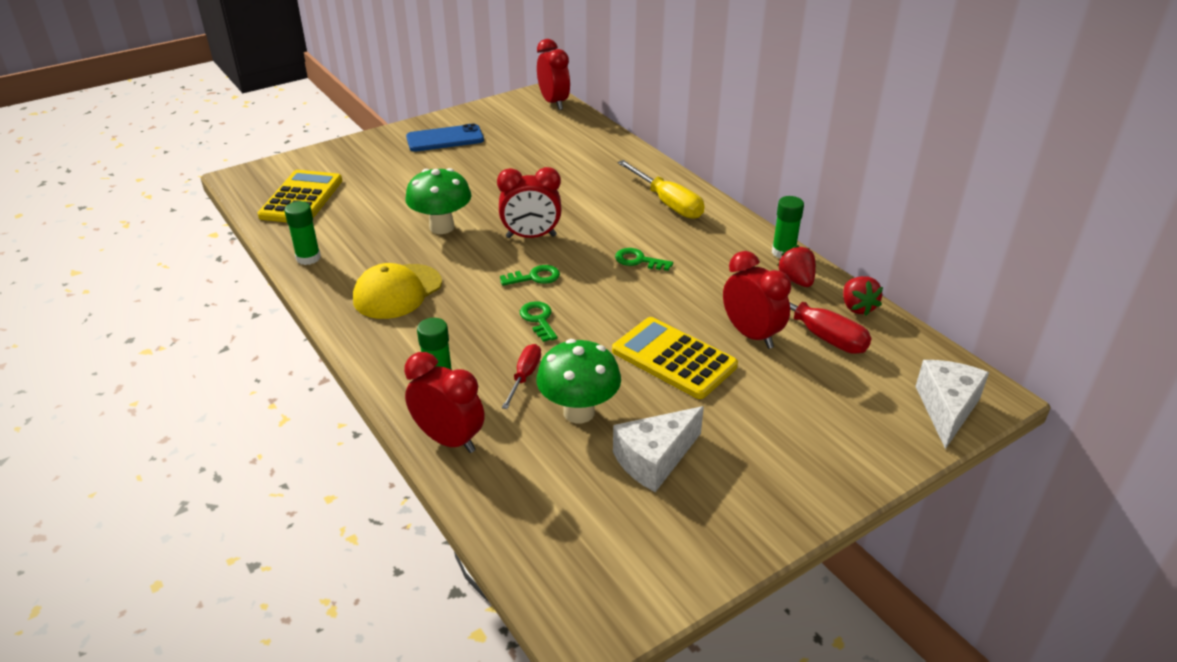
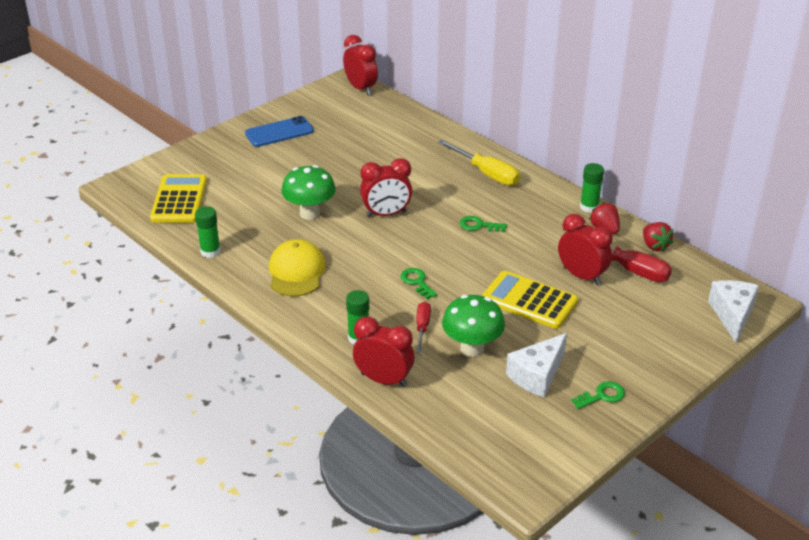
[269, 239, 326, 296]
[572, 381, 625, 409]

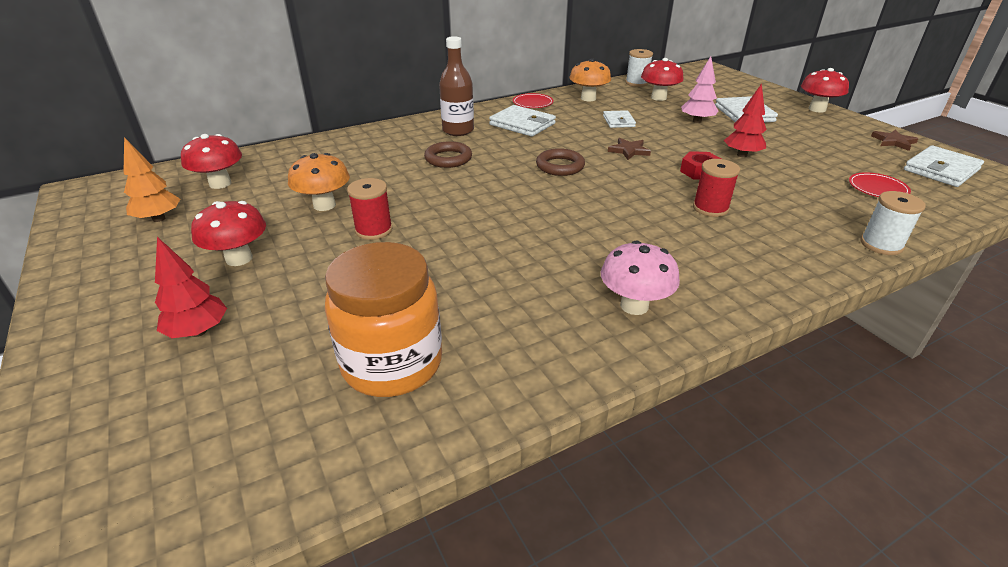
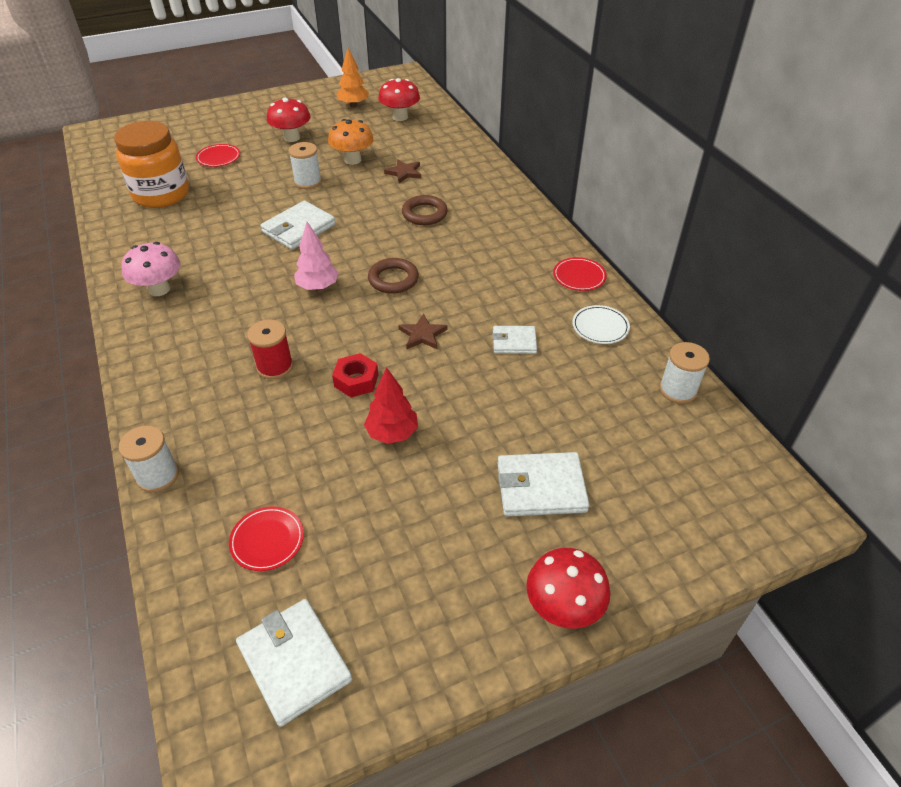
[439, 36, 474, 136] (first image)
[294, 222, 339, 291]
[572, 305, 630, 344]
[641, 58, 684, 101] (first image)
[261, 200, 336, 250]
[384, 159, 421, 183]
[289, 142, 322, 189]
[155, 237, 227, 338] (first image)
[196, 144, 240, 167]

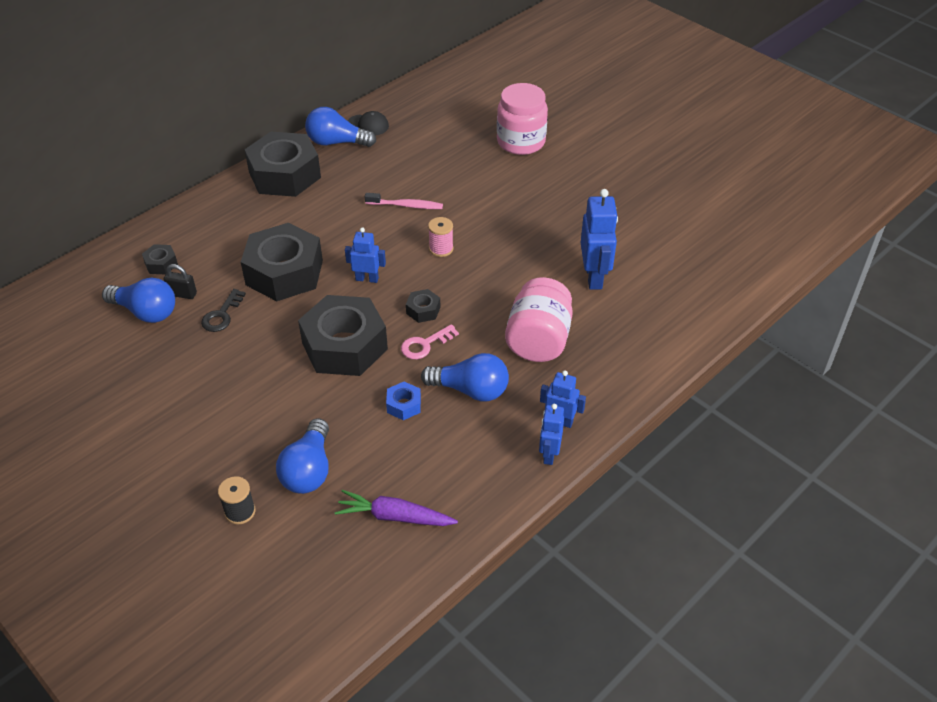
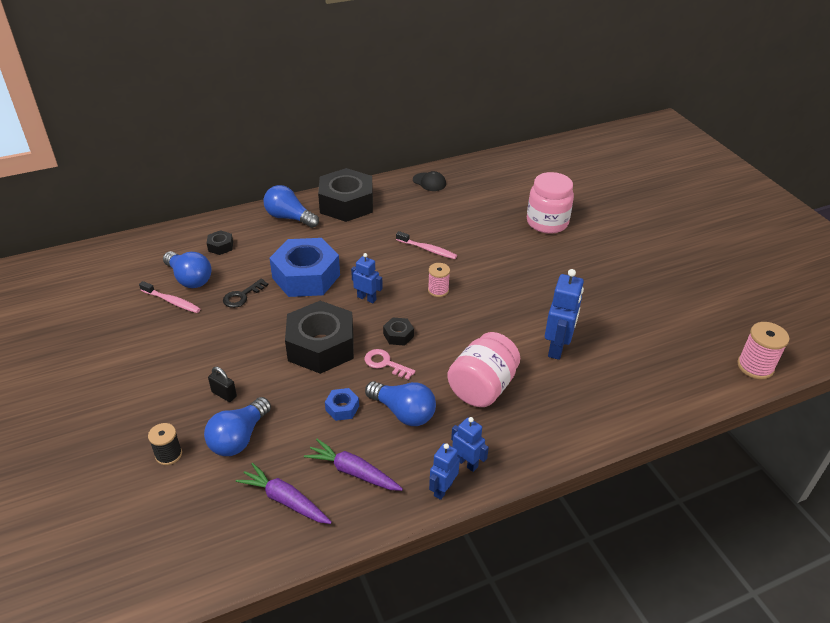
[264, 185, 319, 228]
[269, 238, 340, 297]
[208, 367, 237, 402]
[365, 349, 415, 380]
[139, 281, 200, 313]
[737, 322, 789, 379]
[304, 439, 403, 491]

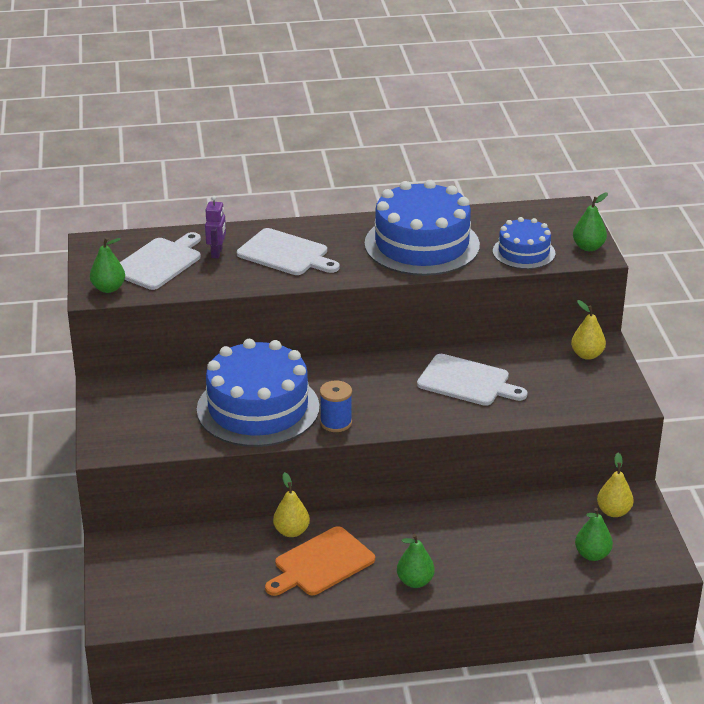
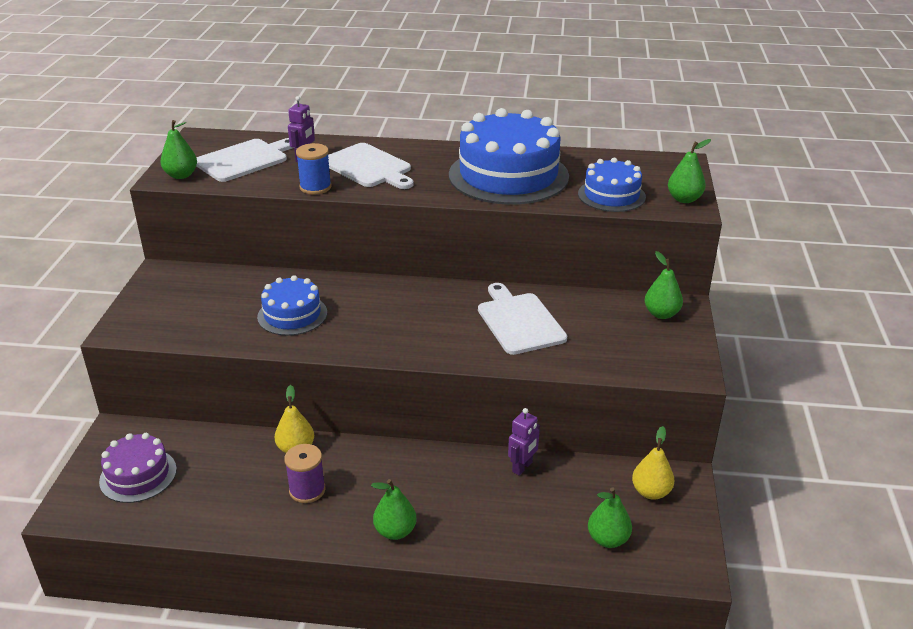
[644, 251, 683, 319]
[257, 275, 327, 336]
[478, 283, 567, 355]
[296, 143, 331, 194]
[284, 444, 325, 503]
[508, 408, 540, 476]
[99, 433, 177, 503]

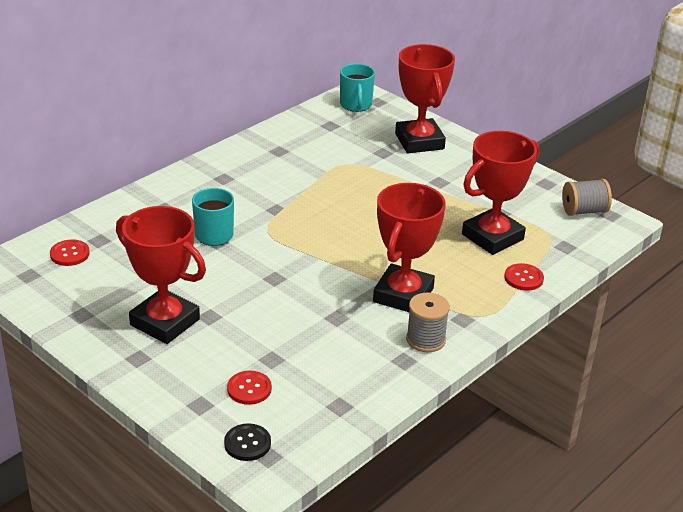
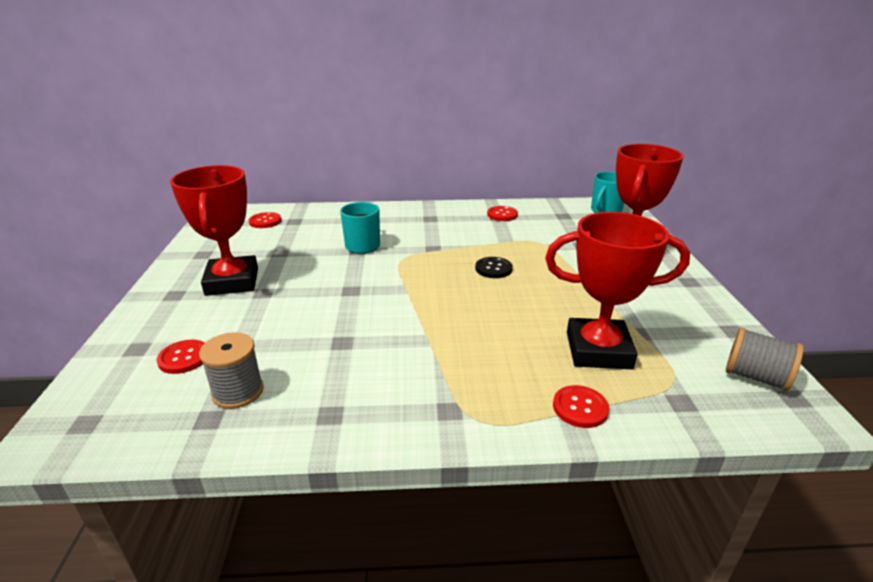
[373, 183, 446, 312] (first image)
[199, 332, 264, 409]
[475, 257, 513, 278]
[487, 206, 518, 221]

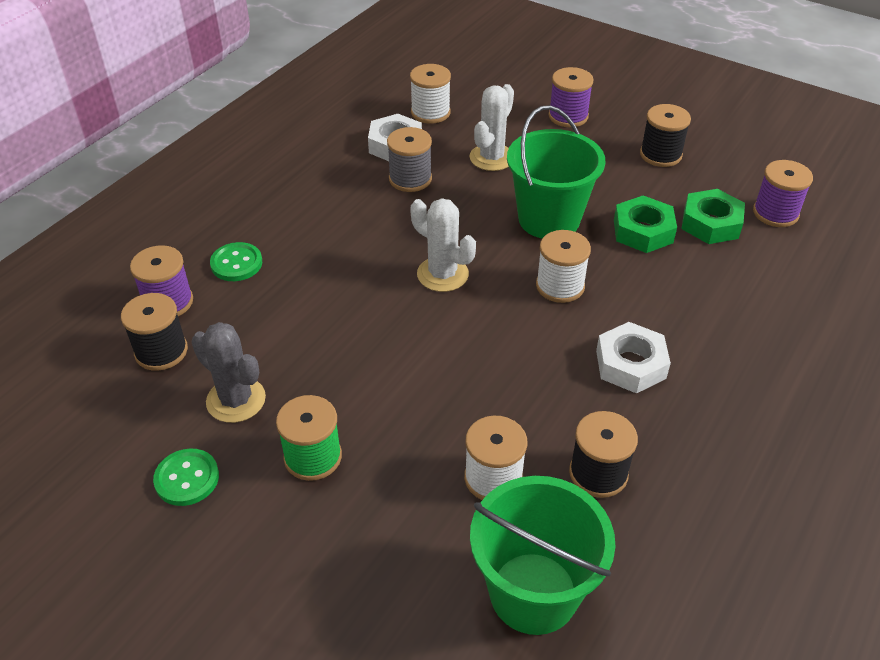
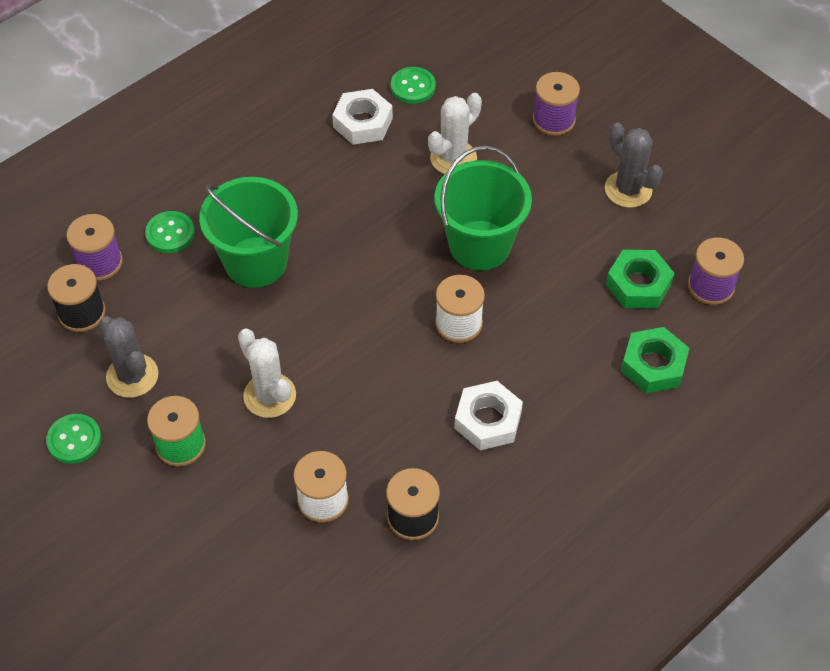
[391, 67, 436, 104]
[605, 123, 663, 208]
[387, 127, 432, 192] (first image)
[621, 327, 689, 393]
[238, 329, 296, 418]
[199, 177, 298, 288]

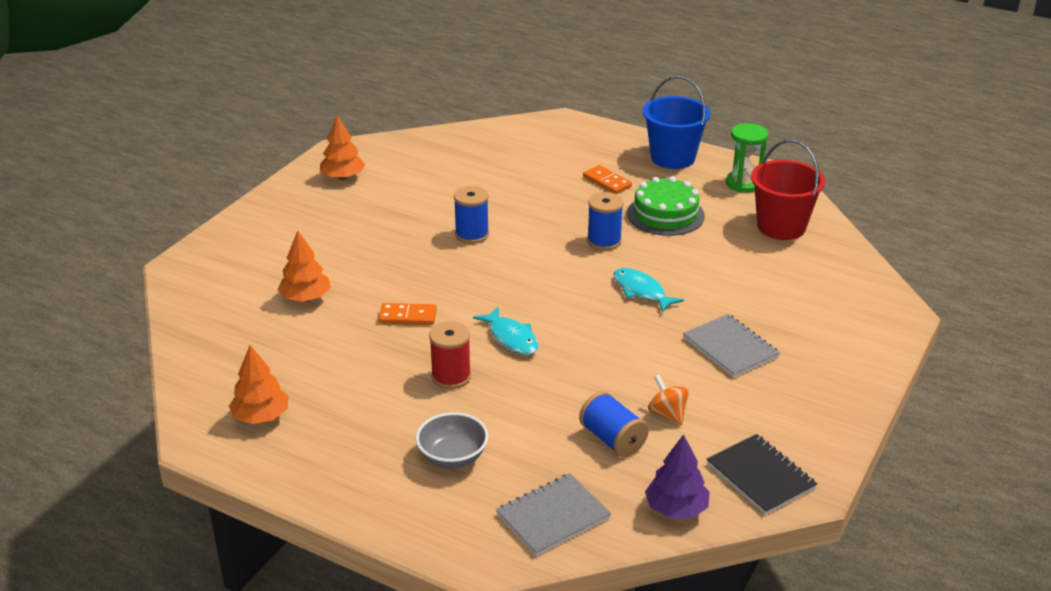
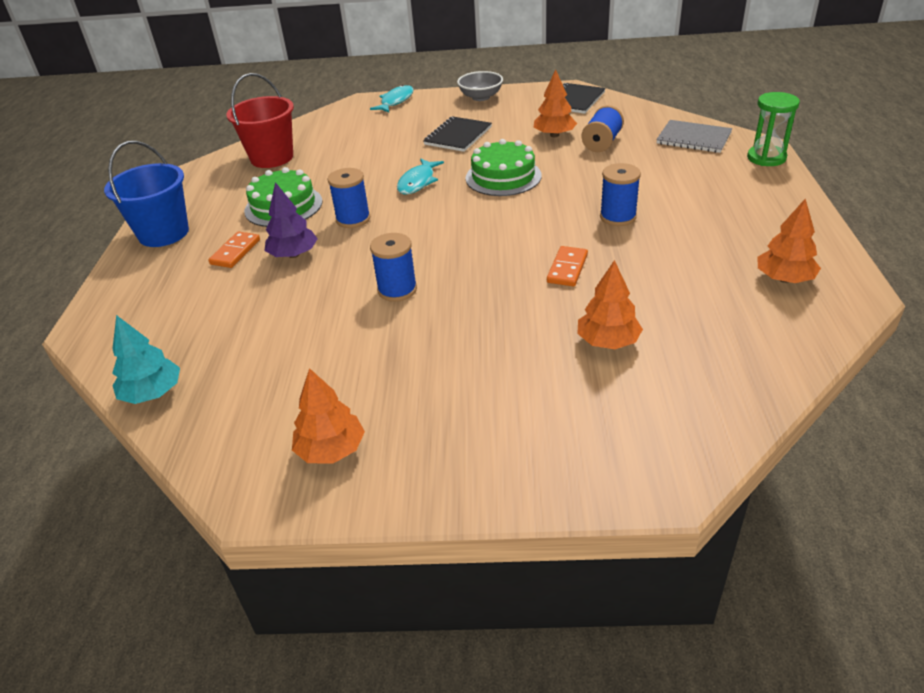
[747, 92, 800, 166]
[547, 246, 588, 287]
[370, 85, 414, 113]
[423, 116, 492, 152]
[600, 163, 641, 226]
[534, 69, 577, 137]
[457, 71, 503, 101]
[265, 182, 318, 258]
[466, 139, 542, 196]
[112, 315, 180, 404]

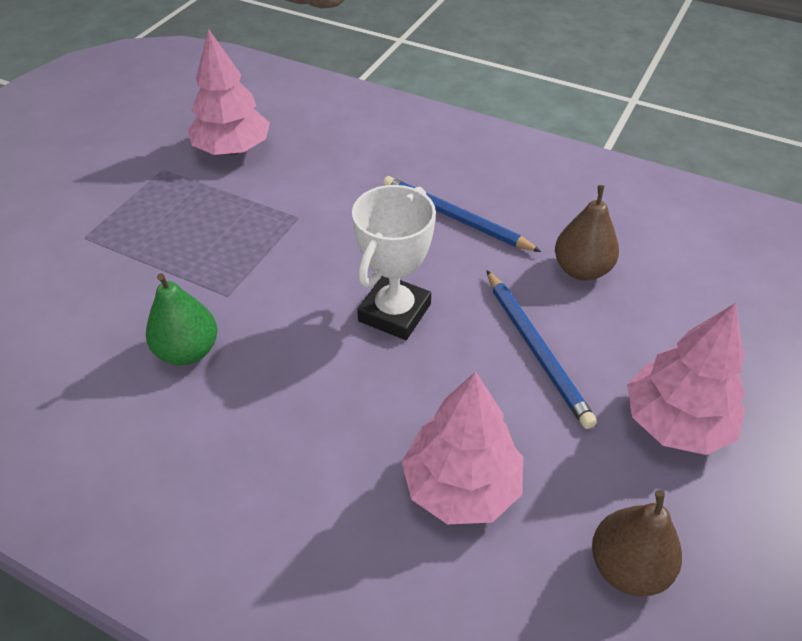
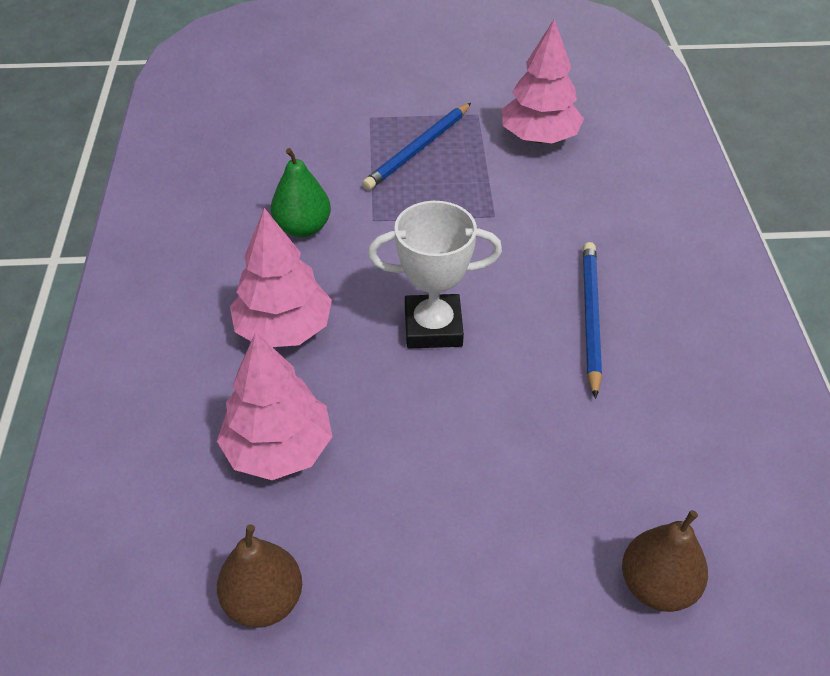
[622, 510, 708, 612]
[362, 103, 471, 190]
[230, 208, 332, 347]

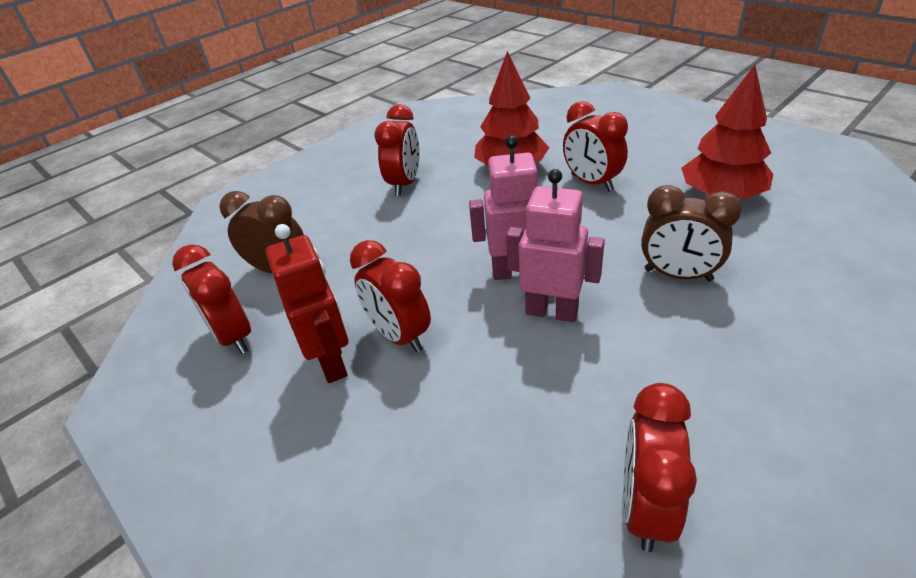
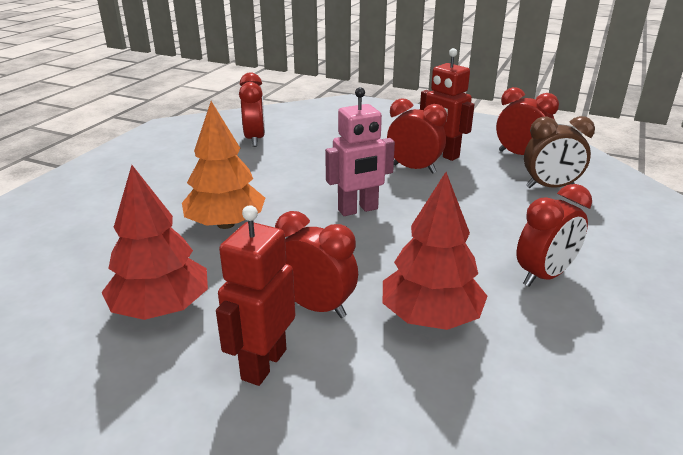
[516, 184, 592, 287]
[506, 169, 605, 322] (first image)
[182, 101, 265, 229]
[216, 205, 295, 386]

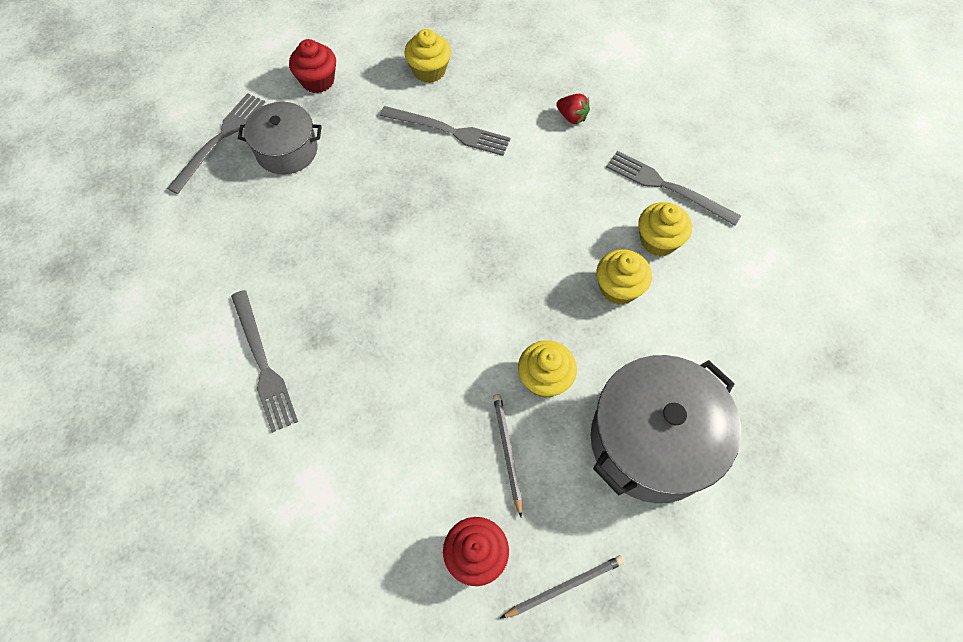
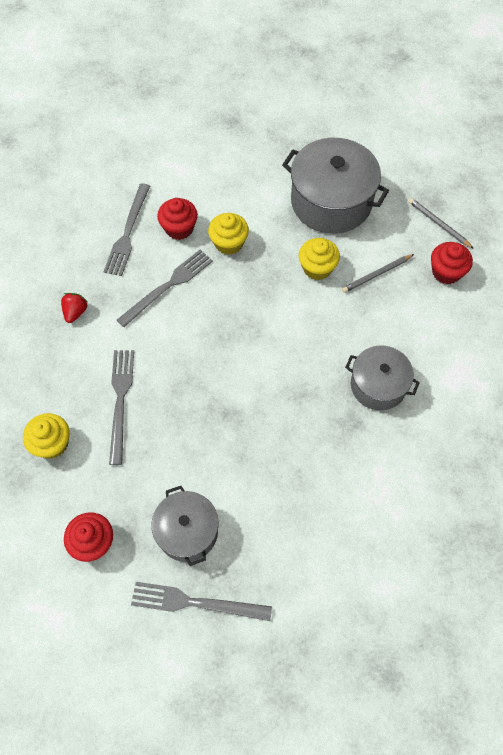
[157, 198, 198, 240]
[117, 250, 213, 327]
[345, 345, 420, 410]

